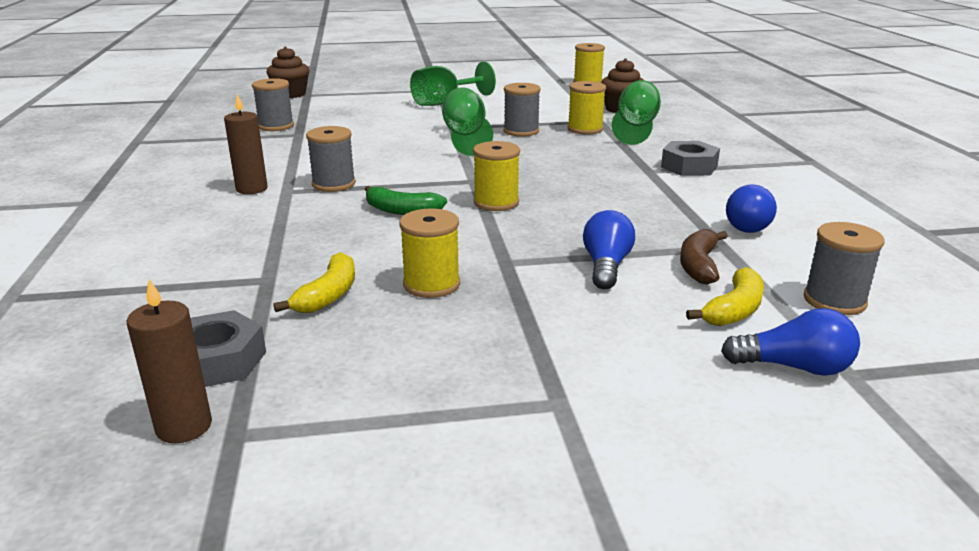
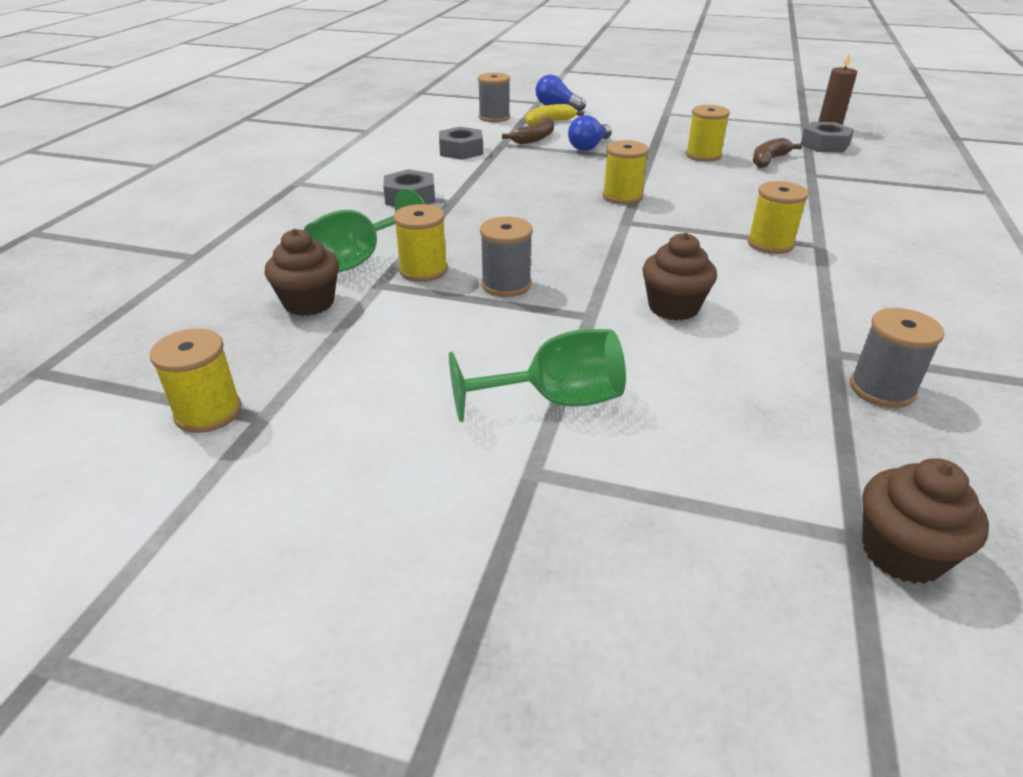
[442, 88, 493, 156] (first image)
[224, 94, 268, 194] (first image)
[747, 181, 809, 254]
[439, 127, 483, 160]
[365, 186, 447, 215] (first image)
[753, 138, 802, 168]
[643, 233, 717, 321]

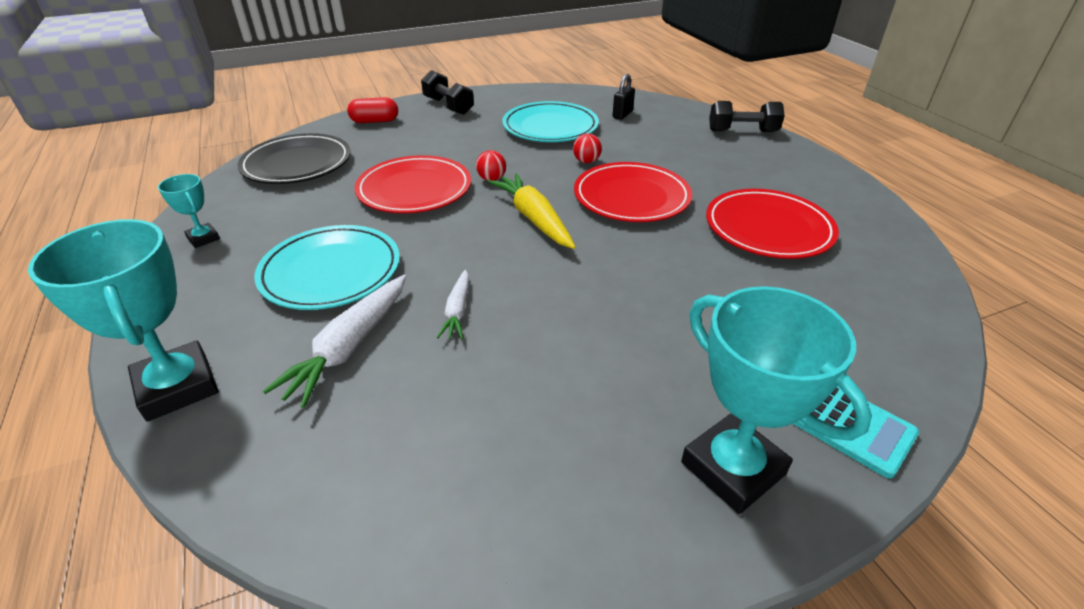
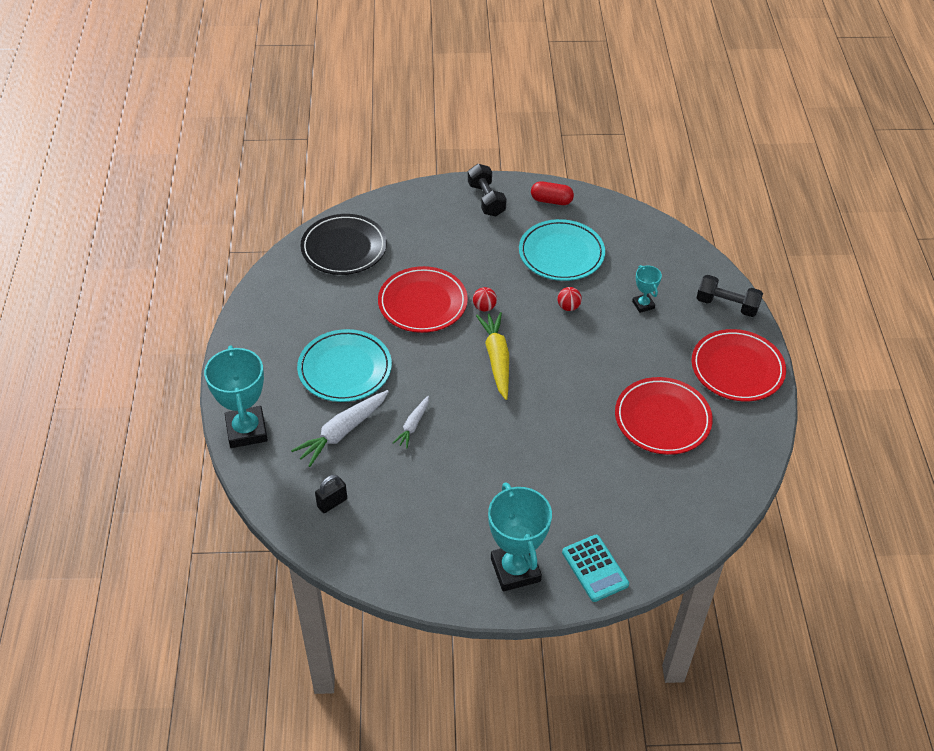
[315, 475, 347, 513]
[531, 181, 574, 205]
[692, 329, 786, 401]
[632, 265, 662, 313]

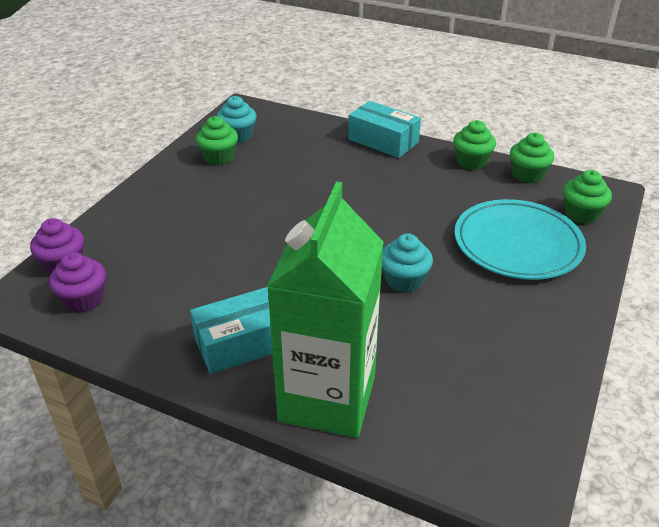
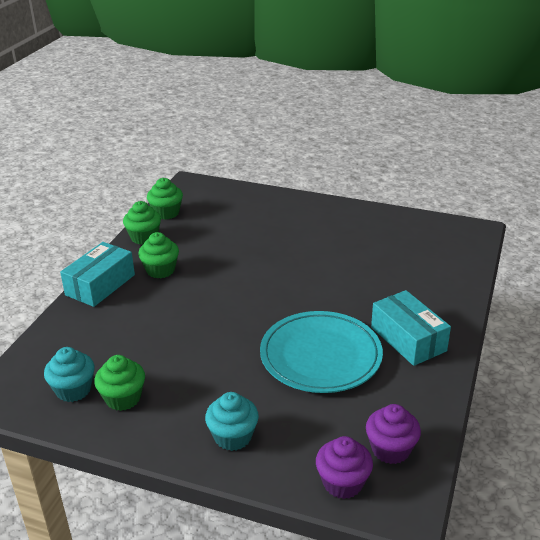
[138, 232, 179, 278]
[267, 182, 384, 438] (first image)
[260, 311, 383, 393]
[205, 392, 259, 451]

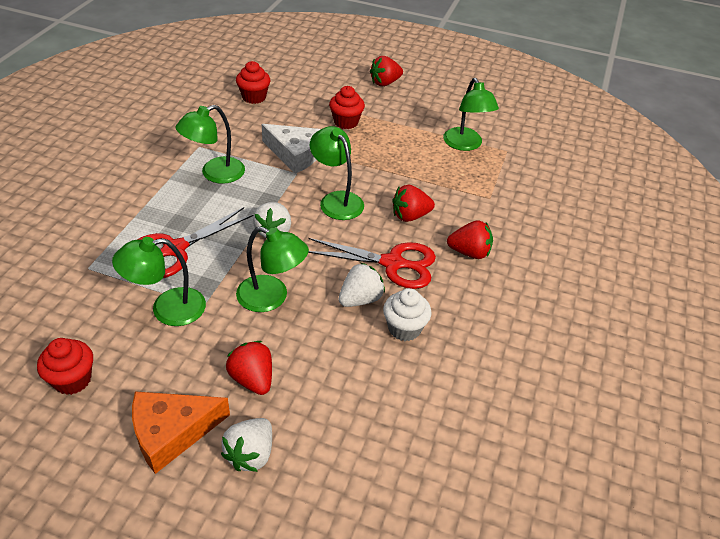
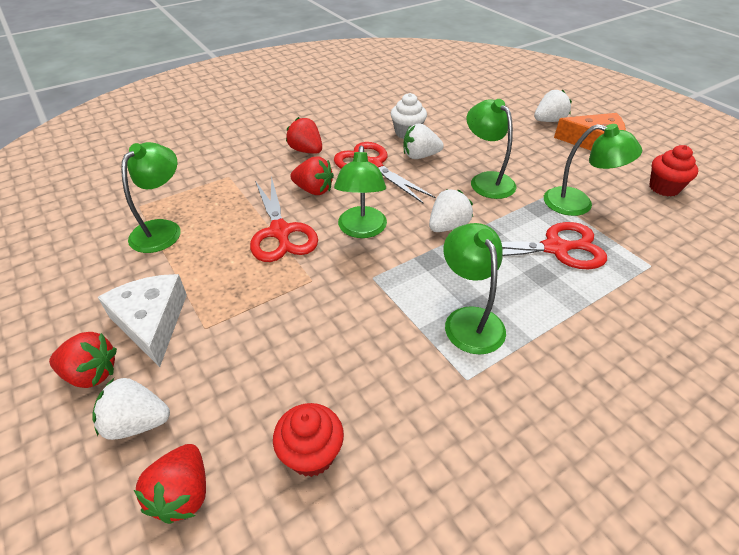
[329, 86, 365, 129] (first image)
[443, 223, 506, 354]
[98, 274, 187, 367]
[134, 444, 206, 524]
[250, 176, 318, 262]
[93, 378, 170, 440]

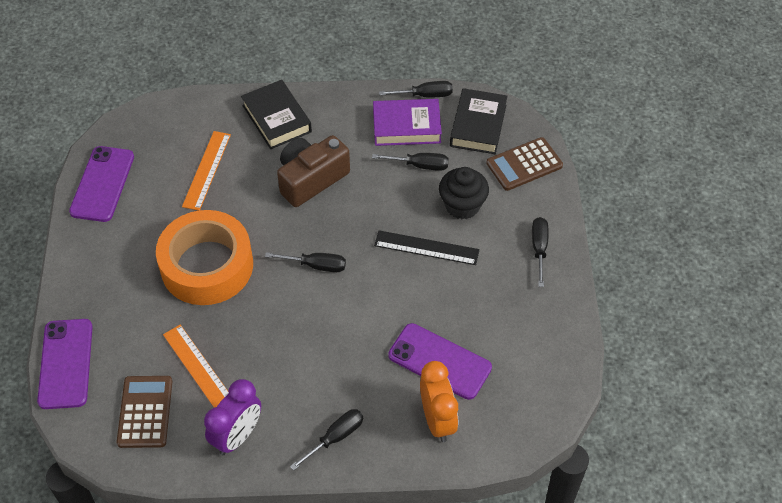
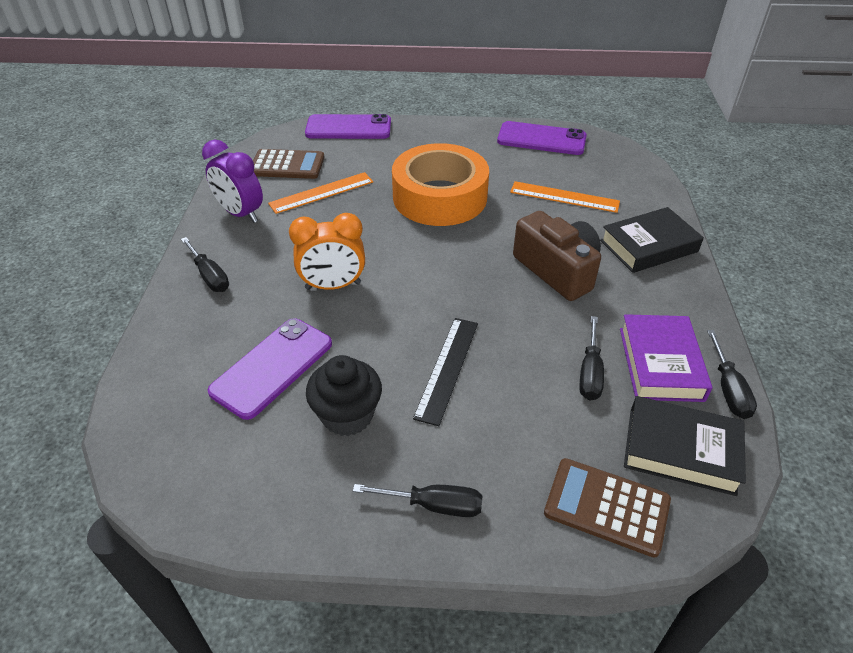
[544, 458, 671, 558]
[306, 355, 382, 436]
[265, 252, 346, 272] (first image)
[289, 213, 365, 290]

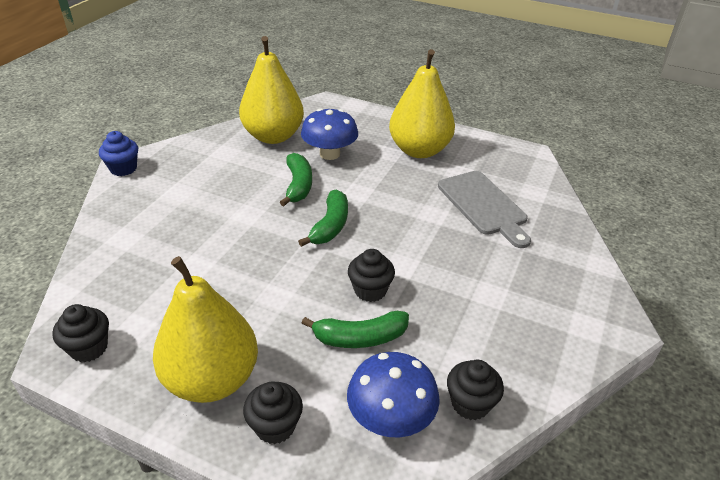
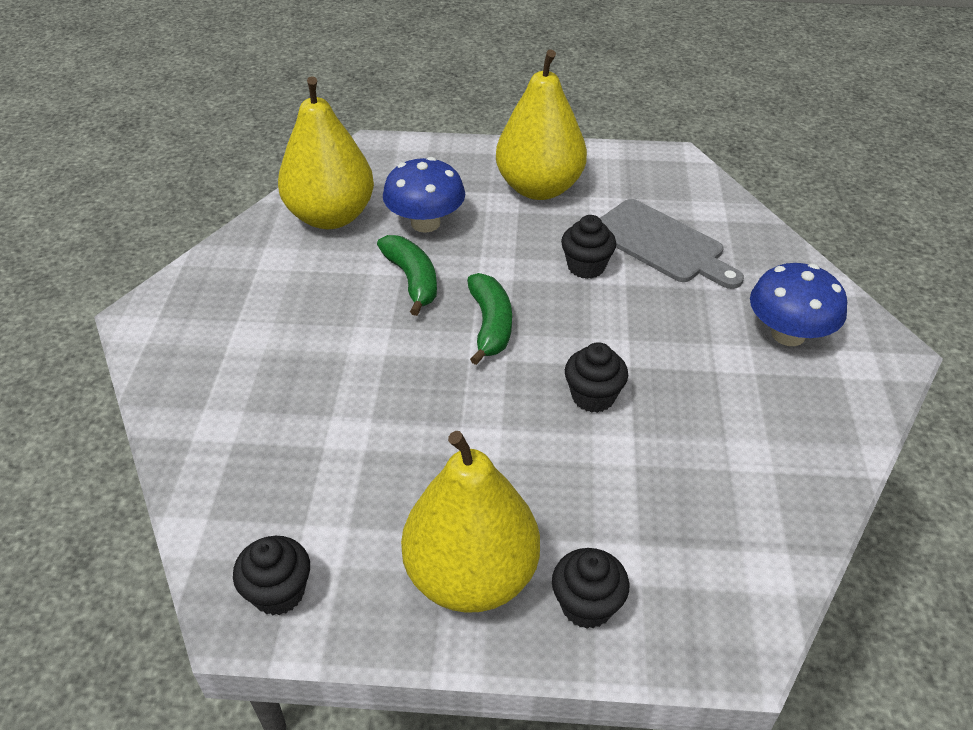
[99, 131, 138, 176] (first image)
[302, 311, 409, 348] (first image)
[750, 263, 847, 346]
[561, 215, 616, 279]

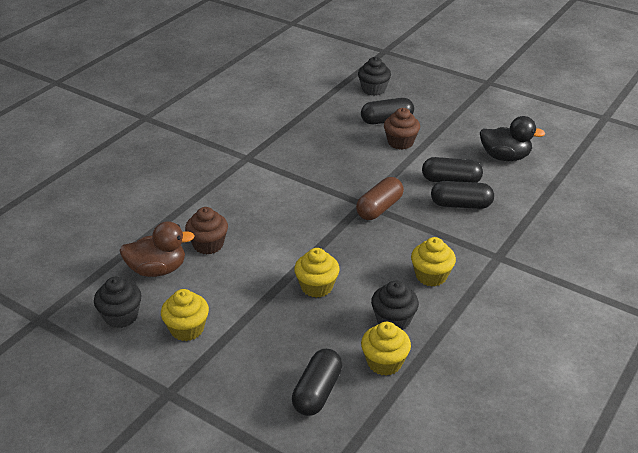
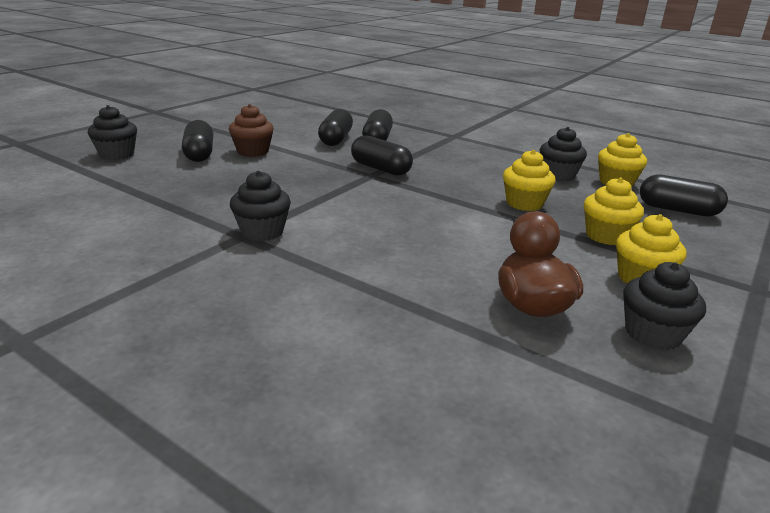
[480, 116, 546, 161] (first image)
[351, 135, 413, 176]
[185, 207, 228, 255] (first image)
[584, 178, 644, 245]
[230, 171, 291, 241]

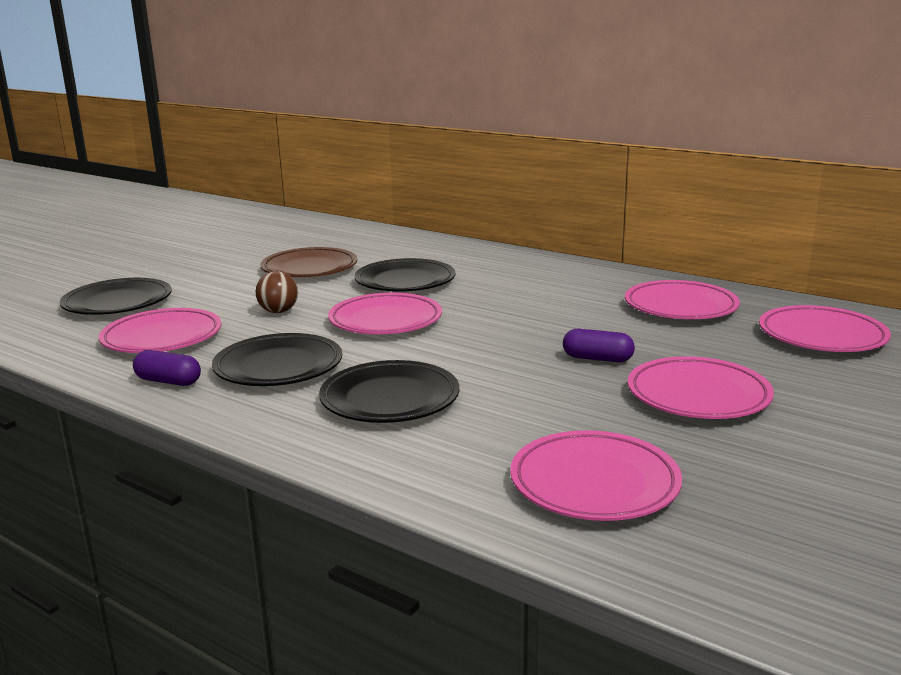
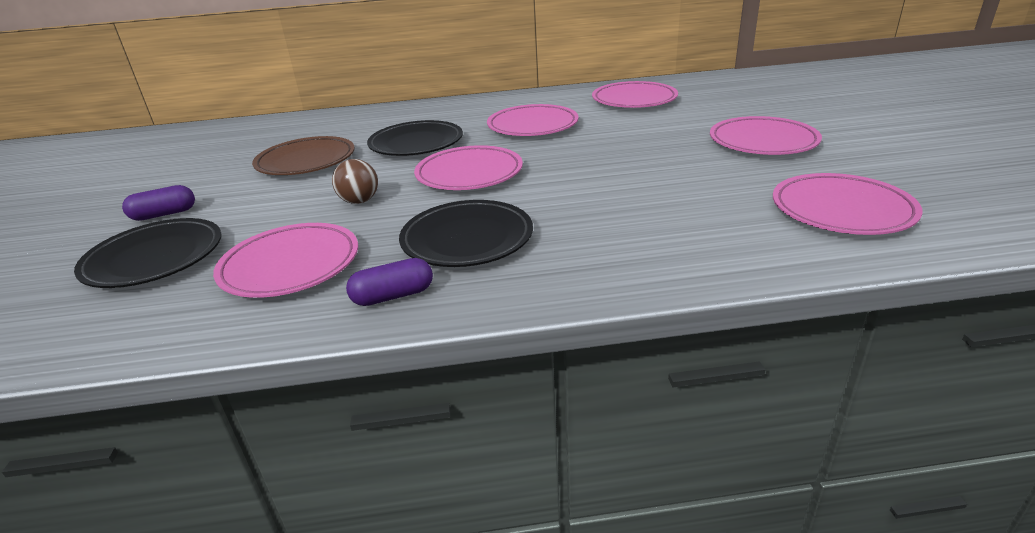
[487, 104, 579, 136]
[122, 185, 195, 221]
[319, 360, 459, 423] (first image)

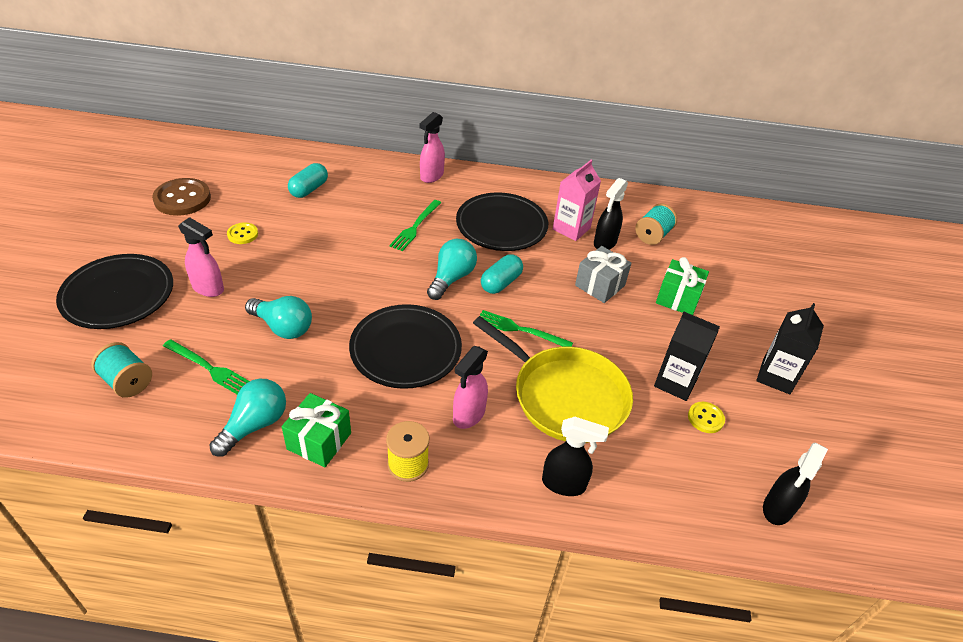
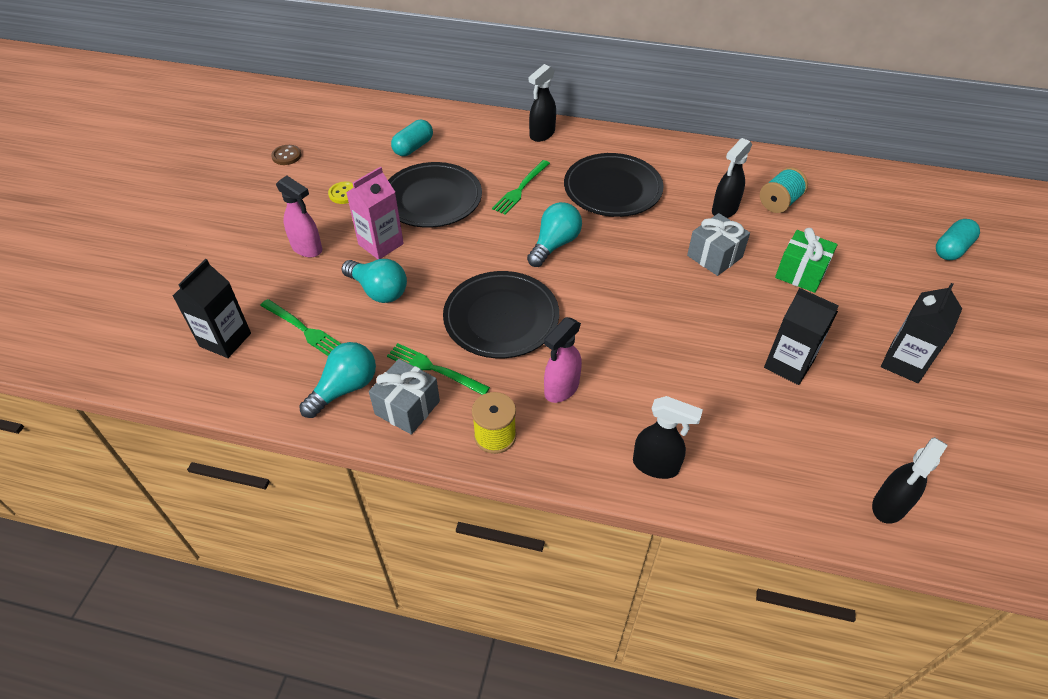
[529, 64, 556, 142]
[346, 166, 404, 259]
[271, 145, 302, 165]
[388, 162, 482, 228]
[936, 219, 980, 260]
[387, 343, 490, 395]
[473, 316, 633, 443] (first image)
[173, 259, 251, 358]
[369, 359, 440, 435]
[688, 402, 725, 433] (first image)

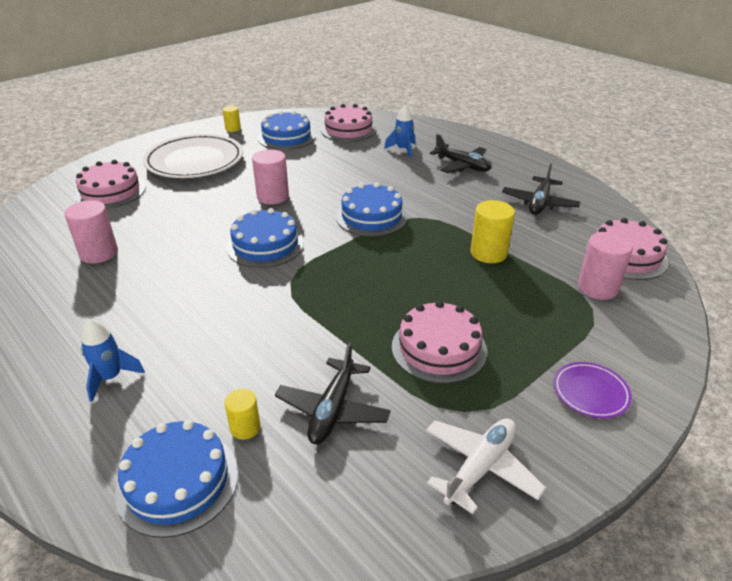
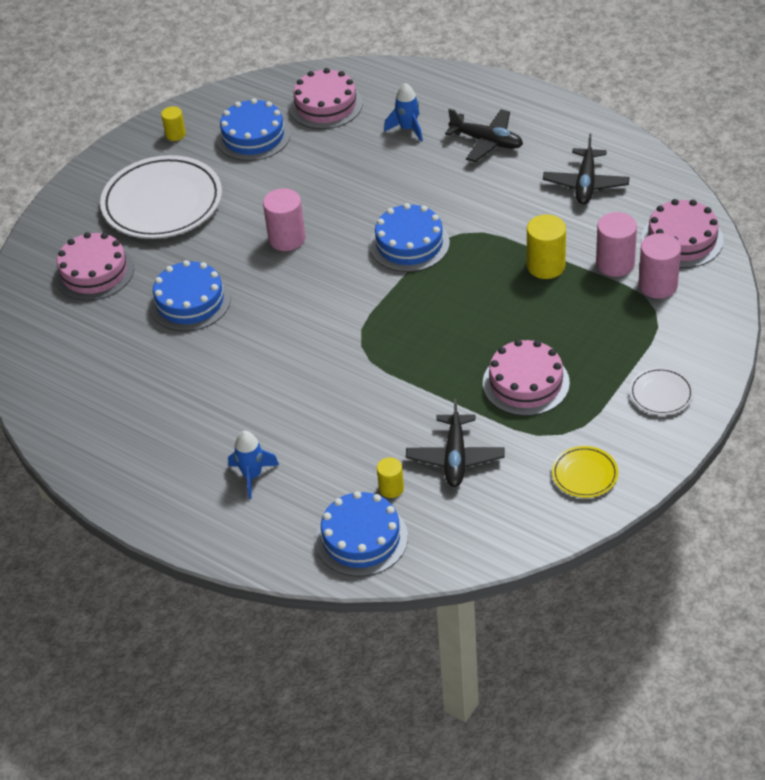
[596, 212, 637, 277]
[149, 260, 231, 331]
[629, 367, 694, 415]
[552, 446, 618, 498]

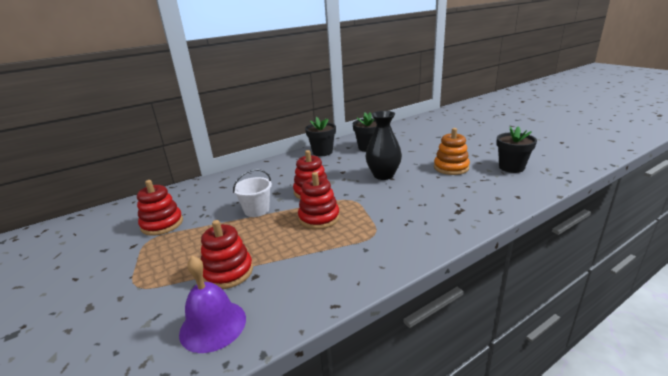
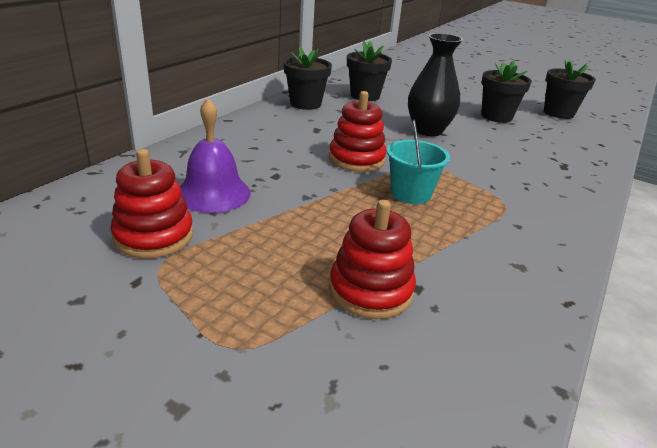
[481, 61, 532, 123]
[233, 169, 272, 217] (first image)
[387, 120, 450, 204]
[180, 98, 251, 213]

